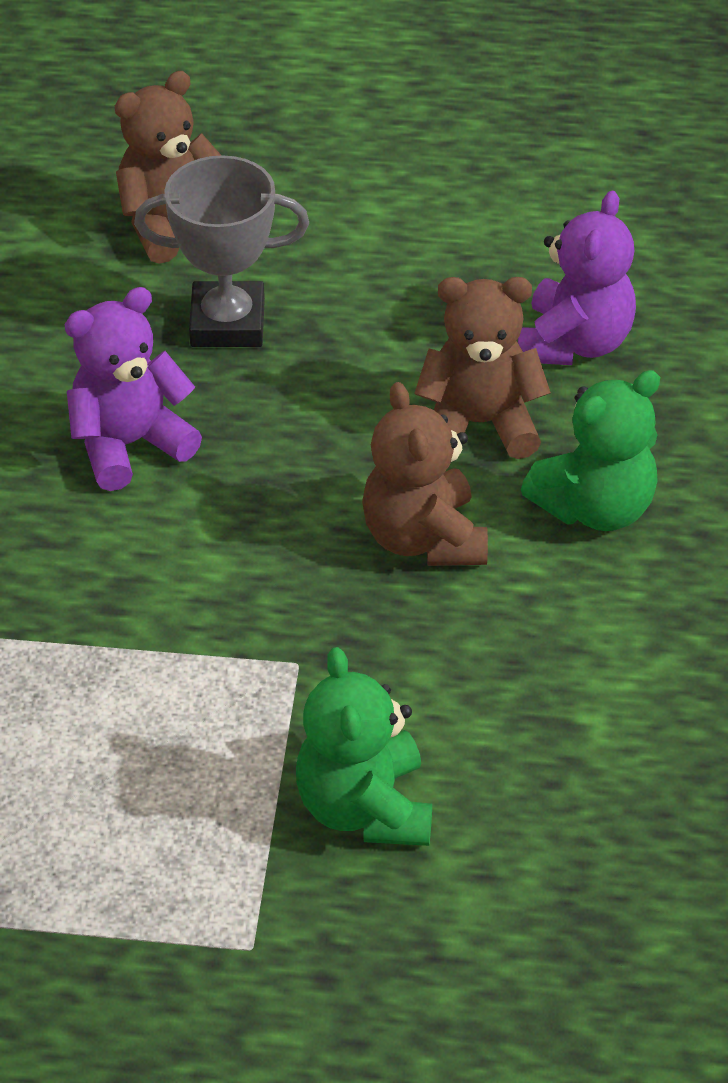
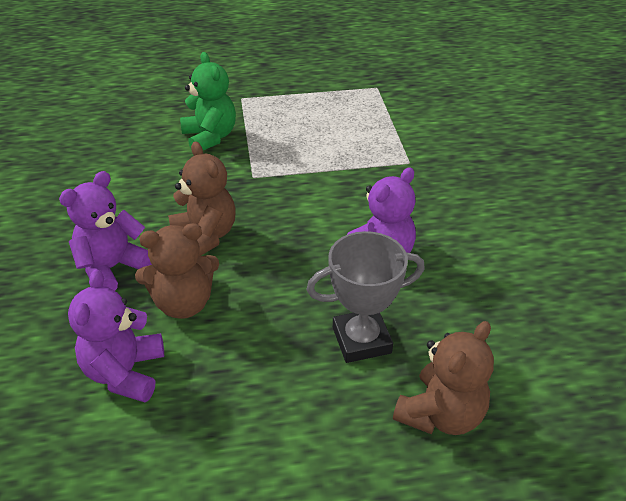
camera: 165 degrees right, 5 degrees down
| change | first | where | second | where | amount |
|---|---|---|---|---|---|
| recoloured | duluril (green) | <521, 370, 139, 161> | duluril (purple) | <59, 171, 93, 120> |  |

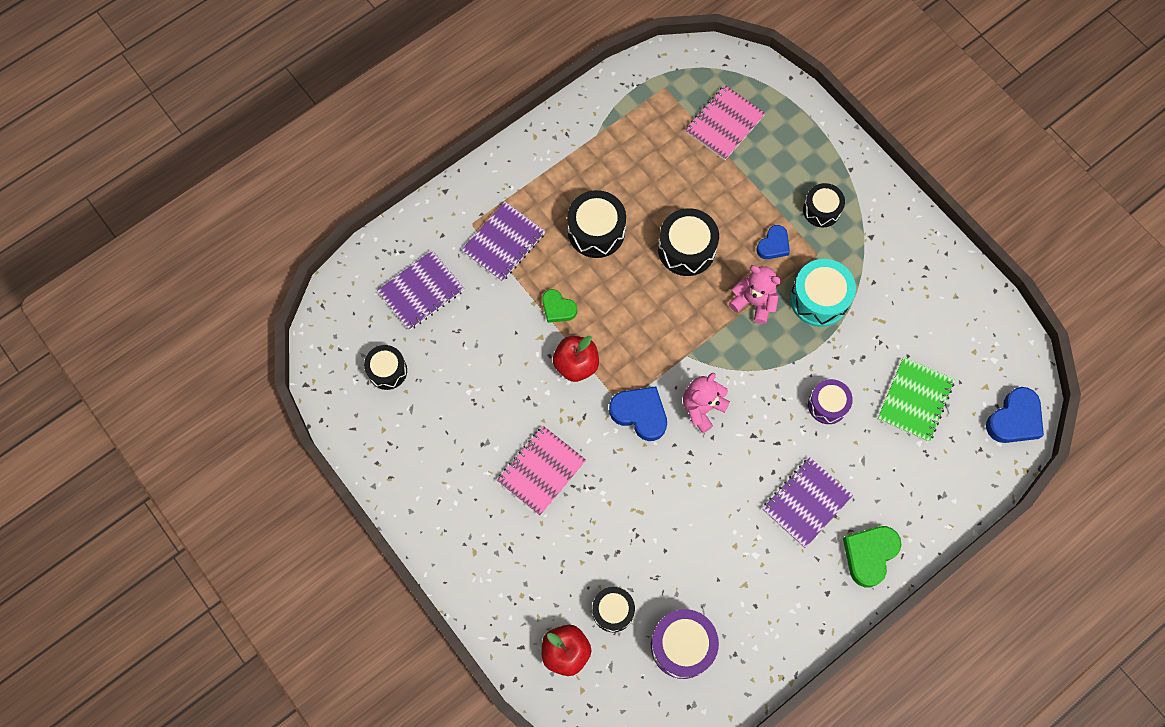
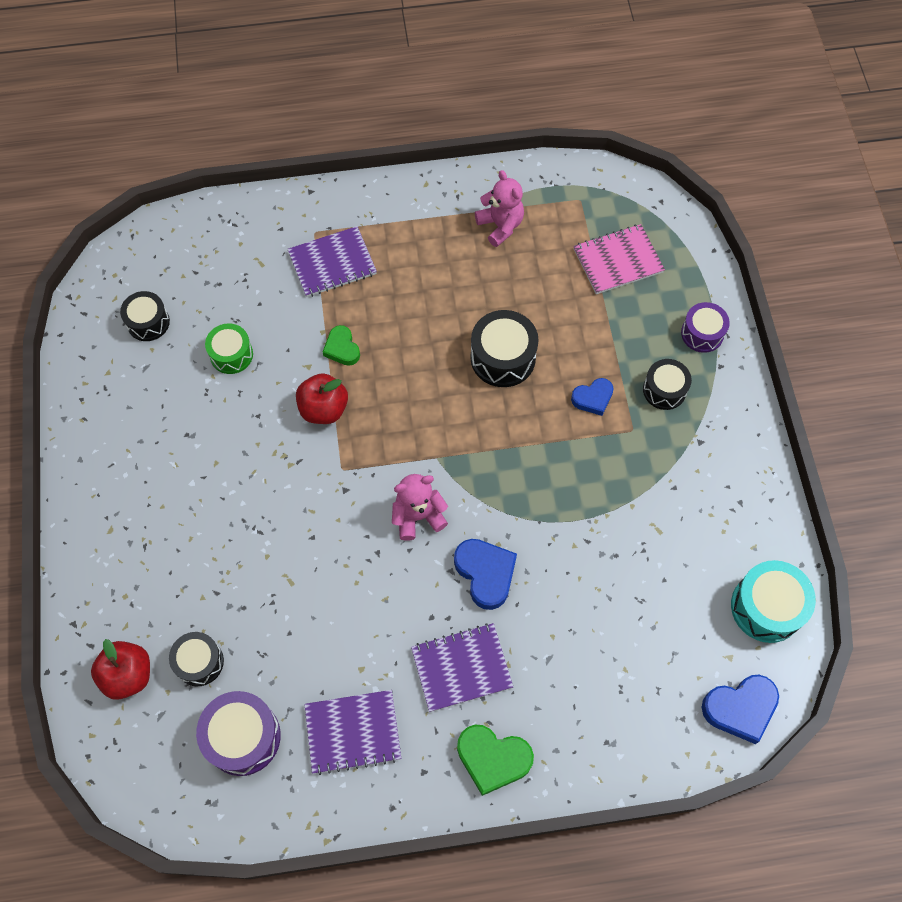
camera: 30 degrees right, 5 degrees down
| change | first | where | second | where | amount |
|---|---|---|---|---|---|
| moved | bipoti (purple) | <377, 250, 88, 80> |  | <304, 690, 97, 85> |  |
| removed | bipoti (pink) | <497, 426, 89, 89> |  |  |  |
| removed | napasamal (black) | <567, 190, 59, 68> |  |  |  |
| moved | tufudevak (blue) | <609, 386, 58, 55> |  | <454, 539, 63, 71> |  |
| moved | duluril (pink) | <729, 265, 52, 59> |  | <475, 170, 49, 77> |  |
| moved | napasamal (turquoise) | <790, 259, 66, 68> |  | <731, 560, 85, 83> |  |
| moved | napasamal (purple) | <808, 379, 45, 45> |  | <681, 302, 49, 51> |  |
| turned | tufudevak (green) | <843, 526, 59, 61> |  | <457, 724, 77, 72> | 135 degrees counterclockwise |
| removed | bipoti (green) | <878, 357, 77, 85> |  |  |  |
| added |  |  | napasamal (green) | <205, 323, 48, 51> |  |

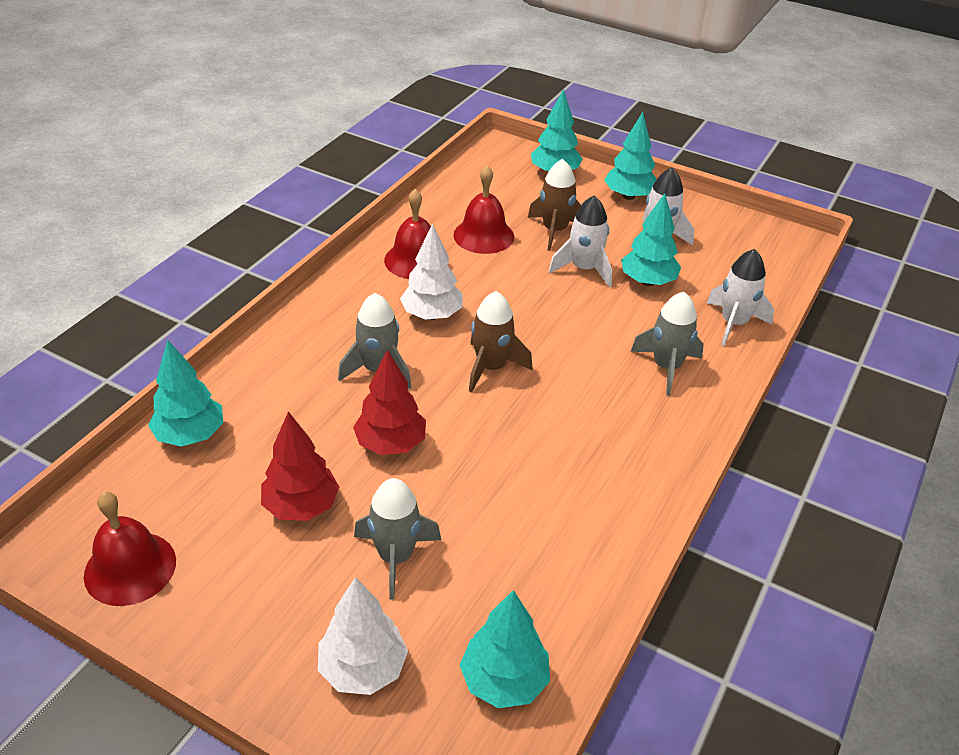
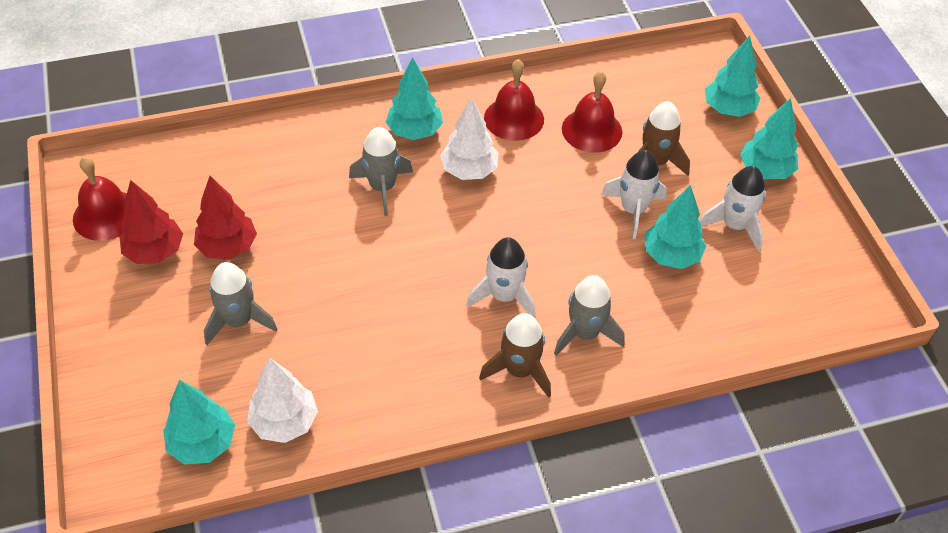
camera: 45 degrees right, 10 degrees up
| change | first | where | second | where | amount |
|---|---|---|---|---|---|
| moved | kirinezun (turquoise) | <148, 340, 75, 107> |  | <386, 57, 57, 83> |  |
| moved | kirinezun (white) | <318, 577, 90, 118> |  | <247, 358, 71, 85> |  |
| moved | kirinezun (red) | <353, 350, 73, 105> |  | <120, 180, 63, 84> |  |
| moved | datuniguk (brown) | <469, 291, 64, 101> |  | <479, 313, 72, 85> |  |
| moved | datuniguk (white) | <707, 249, 67, 97> |  | <466, 237, 70, 81> |  |

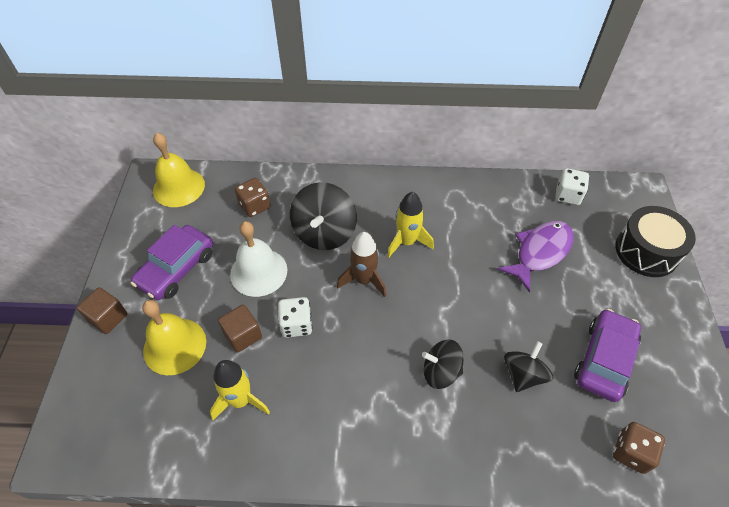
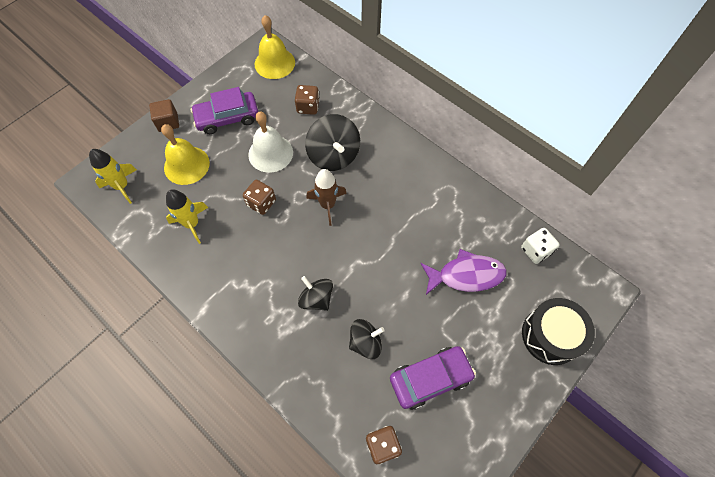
camera: 40 degrees right, 10 degrees up
| change | first | where | second | where | amount |
|---|---|---|---|---|---|
| removed | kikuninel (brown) | <218, 304, 44, 49> |  |  |  |
| recoloured | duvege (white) | <278, 297, 34, 41> | duvege (brown) | <243, 180, 33, 35> |  |
| turned | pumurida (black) | <290, 182, 67, 68> |  | <305, 114, 55, 57> | 75 degrees counterclockwise |
| moved | datuniguk (yellow) | <387, 192, 47, 66> |  | <89, 149, 48, 55> |  |

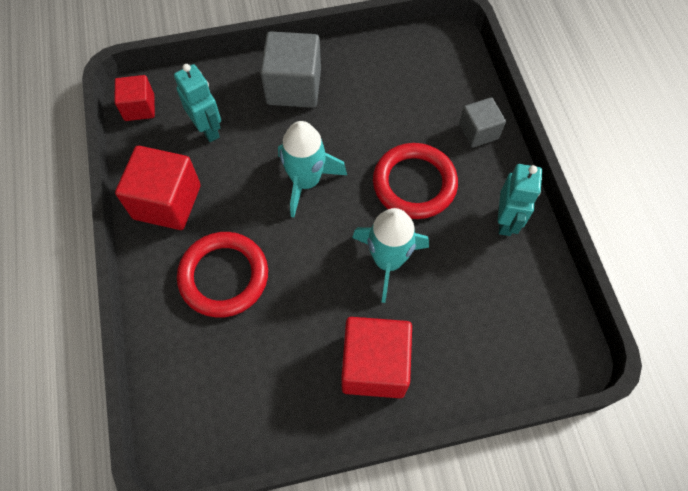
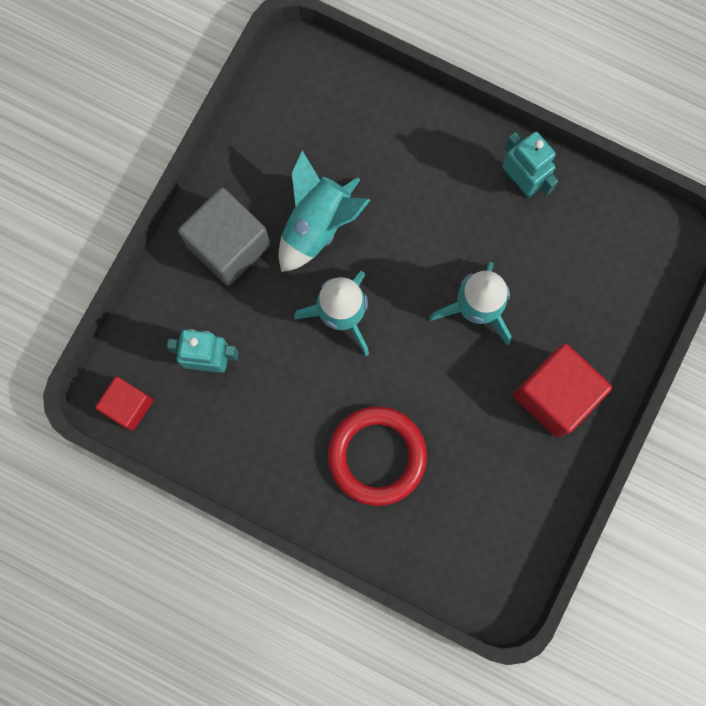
camera: 50 degrees left, 15 degrees up
| change | first | where | second | where | amount |
|---|---|---|---|---|---|
| removed | kikuninel (red) | <115, 146, 86, 84> |  |  |  |
| removed | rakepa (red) | <373, 143, 85, 76> |  |  |  |
| removed | kikuninel (grey) | <459, 97, 47, 51> |  |  |  |
| added |  |  | datuniguk (turquoise) | <278, 150, 92, 122> |  |

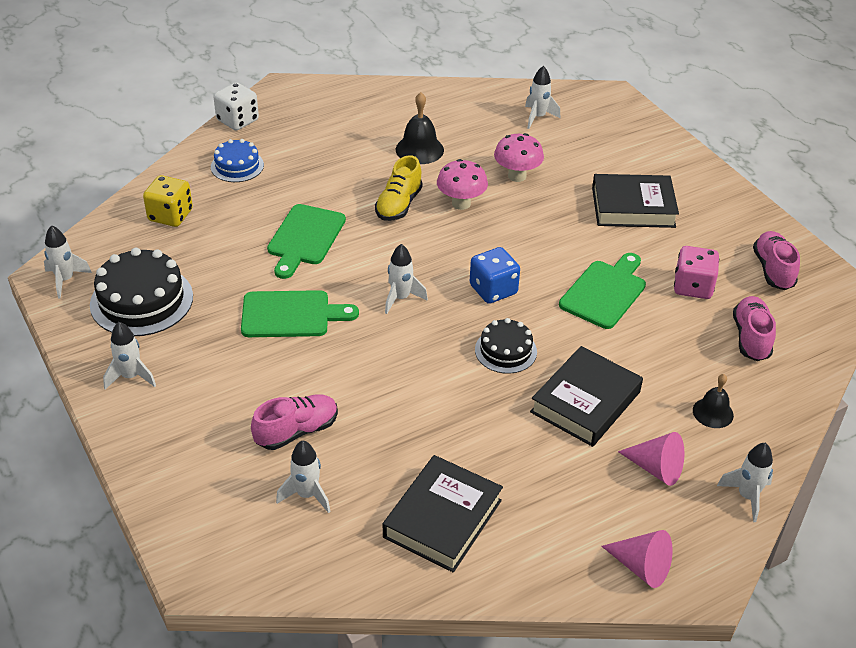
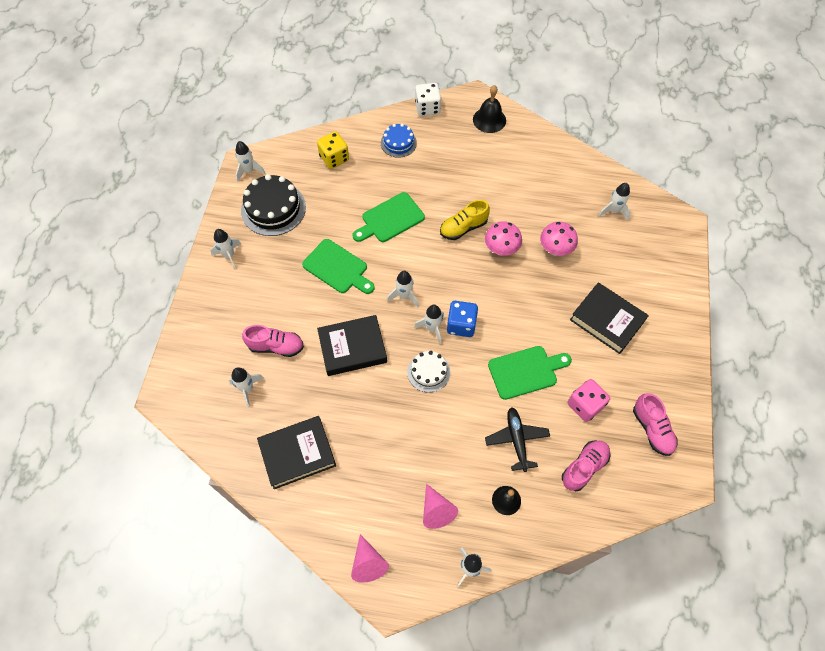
camera: 40 degrees right, 20 degrees up
| change | first | where | second | where | amount |
|---|---|---|---|---|---|
| moved | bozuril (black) | <396, 92, 48, 72> |  | <473, 85, 33, 48> |  |
| recoloured | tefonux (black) | <475, 318, 62, 56> | tefonux (white) | <407, 351, 43, 41> |  |
| moved | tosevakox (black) | <530, 346, 113, 101> |  | <317, 315, 70, 61> |  |
| turned | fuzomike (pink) | <753, 231, 47, 59> |  | <633, 393, 45, 63> | 120 degrees clockwise |
| added |  |  | datuniguk (white) | <414, 305, 30, 39> |  |
| added |  |  | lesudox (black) | <485, 407, 65, 65> |  |

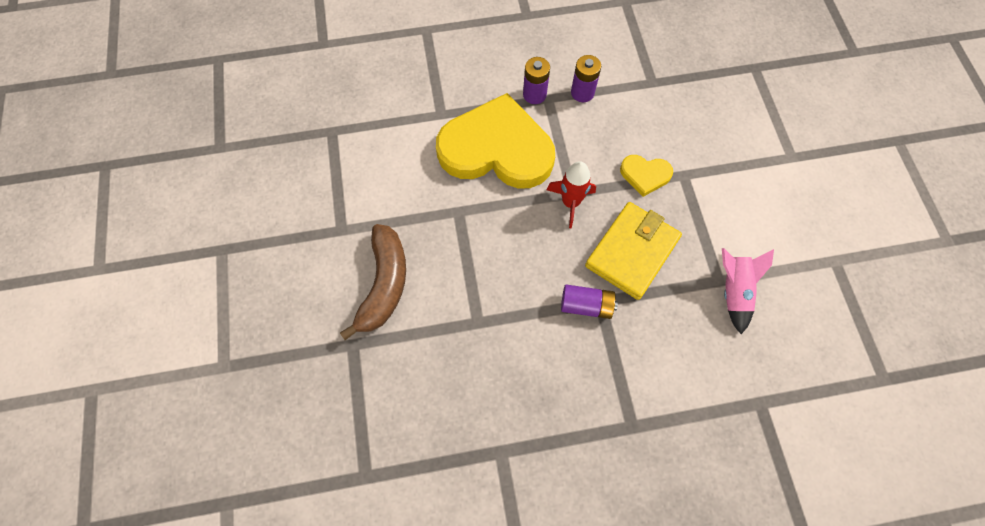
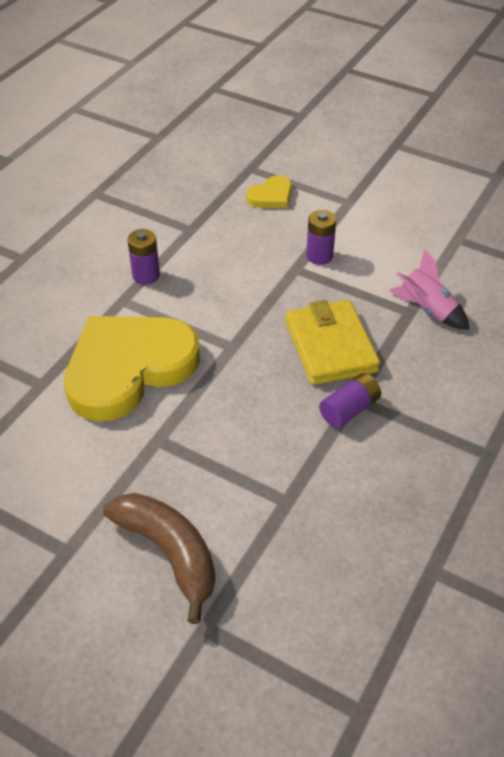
camera: 50 degrees left, 20 degrees down
| change | first | where | second | where | amount |
|---|---|---|---|---|---|
| moved | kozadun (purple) | <523, 57, 27, 47> |  | <306, 210, 30, 55> |  |
| removed | datuniguk (red) | <547, 161, 49, 67> |  |  |  |
| moved | tufudevak (yellow) | <620, 155, 53, 42> |  | <246, 175, 46, 33> |  |

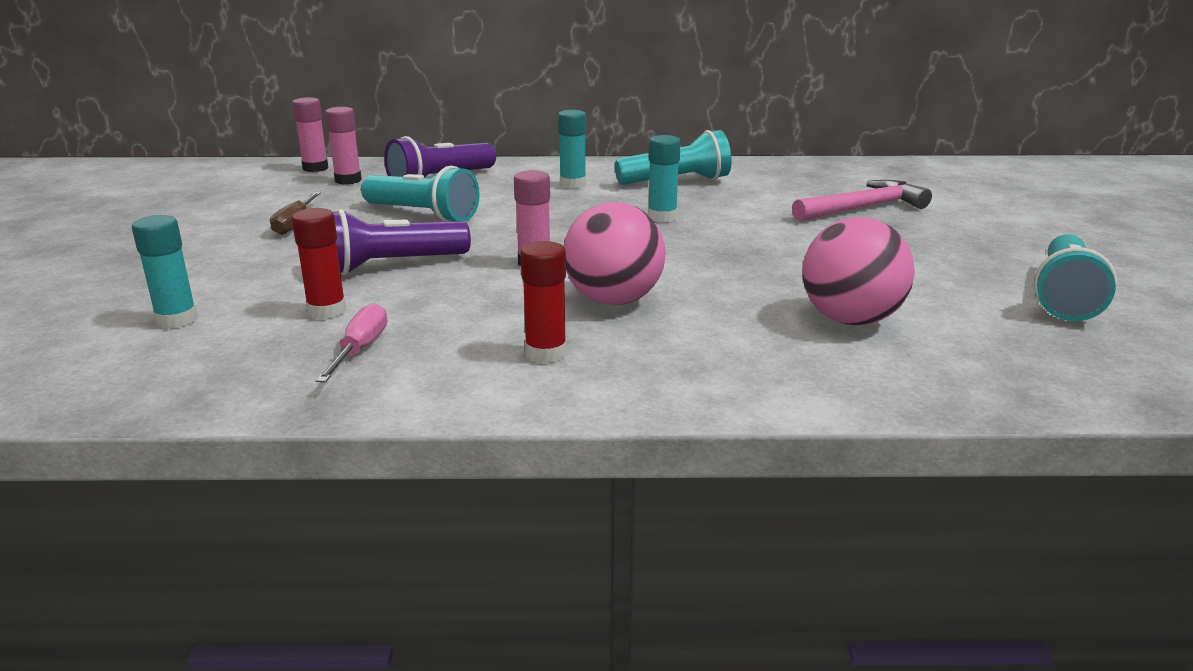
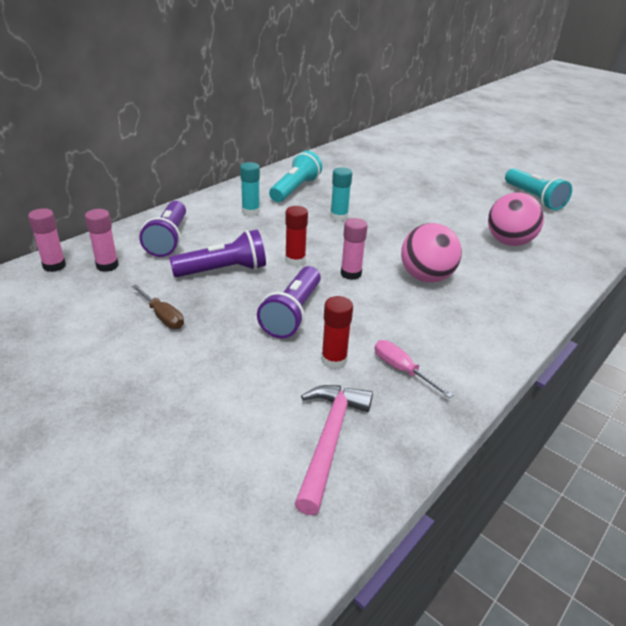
camera: 50 degrees left, 10 degrees up
| change | first | where | second | where | amount |
|---|---|---|---|---|---|
| removed | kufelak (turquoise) | <132, 215, 66, 114> |  |  |  |
| recoloured | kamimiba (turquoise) | <361, 166, 119, 56> | kamimiba (purple) | <169, 230, 97, 47> |  |
| moved | kufelak (red) | <521, 241, 46, 122> |  | <285, 206, 23, 60> |  |
| moved | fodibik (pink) | <792, 180, 140, 41> |  | <295, 385, 78, 130> |  |

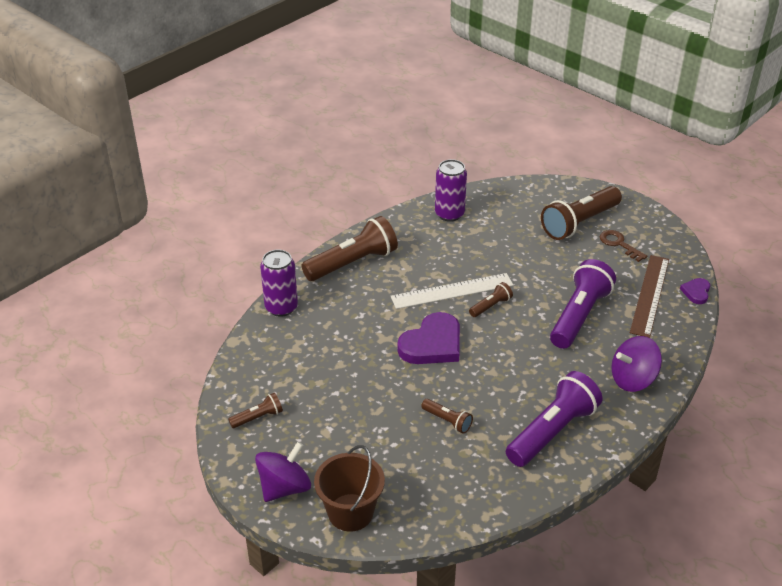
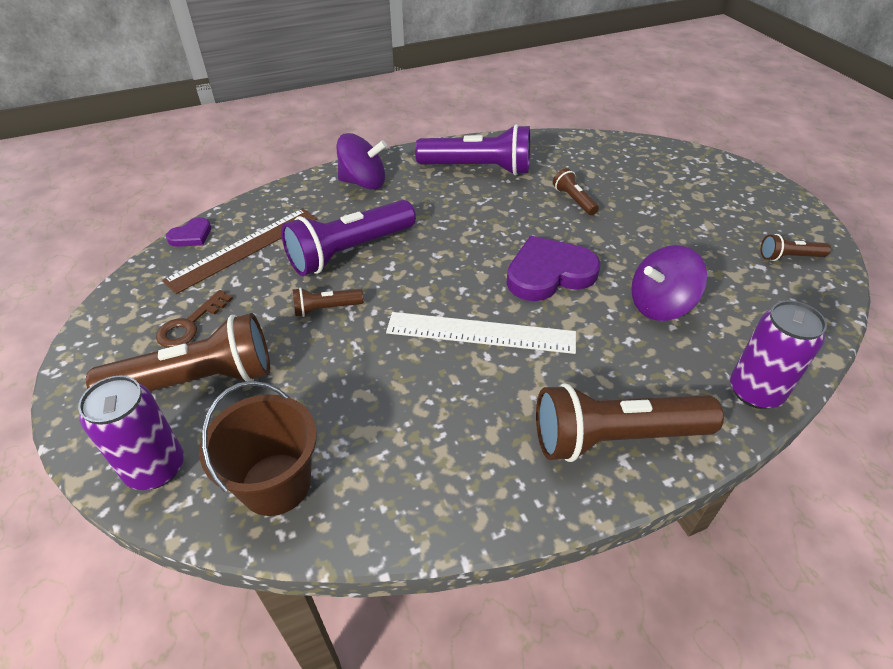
camera: 155 degrees left, 5 degrees up
| change | first | where | second | where | amount |
|---|---|---|---|---|---|
| moved | pumurida (purple) | <255, 442, 56, 60> |  | <631, 245, 76, 76> |  |
| moved | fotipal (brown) | <314, 445, 71, 87> |  | <199, 381, 118, 135> |  |
| moved | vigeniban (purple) | <435, 159, 32, 63> |  | <78, 375, 106, 115> |  |
| moved | kamimiba (brown) | <469, 282, 44, 35> |  | <292, 288, 72, 29> |  |
| turned | kamimiba (purple) | <506, 371, 96, 96> |  | <415, 124, 115, 51> | 150 degrees counterclockwise |
| turned | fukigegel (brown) | <600, 230, 47, 32> |  | <156, 290, 77, 58> | 45 degrees clockwise |

